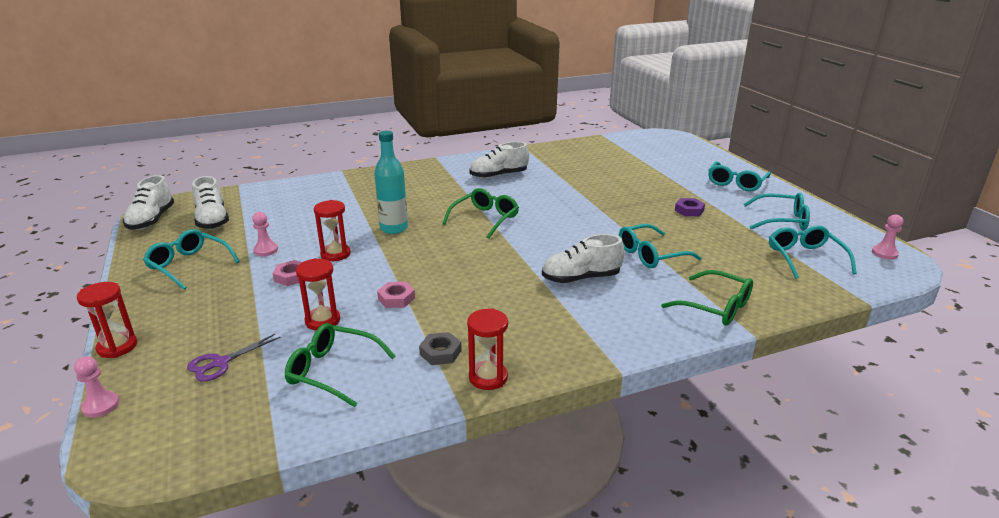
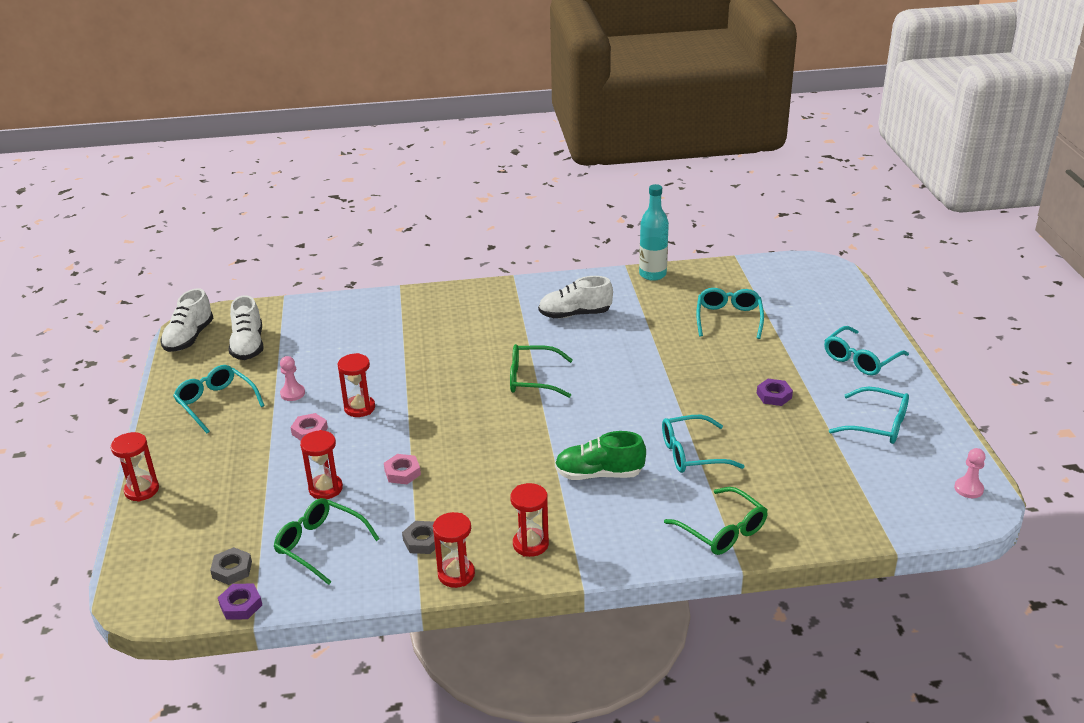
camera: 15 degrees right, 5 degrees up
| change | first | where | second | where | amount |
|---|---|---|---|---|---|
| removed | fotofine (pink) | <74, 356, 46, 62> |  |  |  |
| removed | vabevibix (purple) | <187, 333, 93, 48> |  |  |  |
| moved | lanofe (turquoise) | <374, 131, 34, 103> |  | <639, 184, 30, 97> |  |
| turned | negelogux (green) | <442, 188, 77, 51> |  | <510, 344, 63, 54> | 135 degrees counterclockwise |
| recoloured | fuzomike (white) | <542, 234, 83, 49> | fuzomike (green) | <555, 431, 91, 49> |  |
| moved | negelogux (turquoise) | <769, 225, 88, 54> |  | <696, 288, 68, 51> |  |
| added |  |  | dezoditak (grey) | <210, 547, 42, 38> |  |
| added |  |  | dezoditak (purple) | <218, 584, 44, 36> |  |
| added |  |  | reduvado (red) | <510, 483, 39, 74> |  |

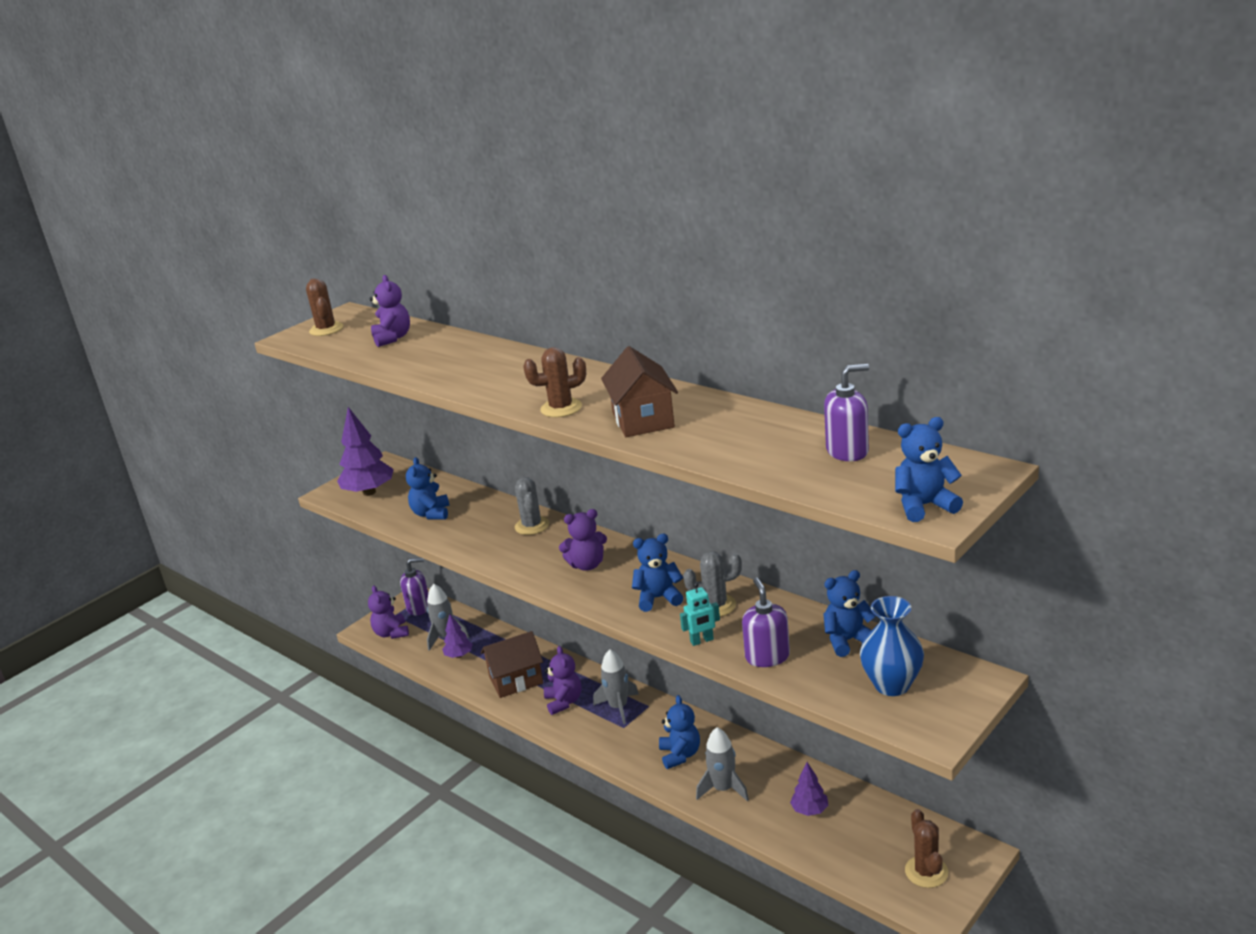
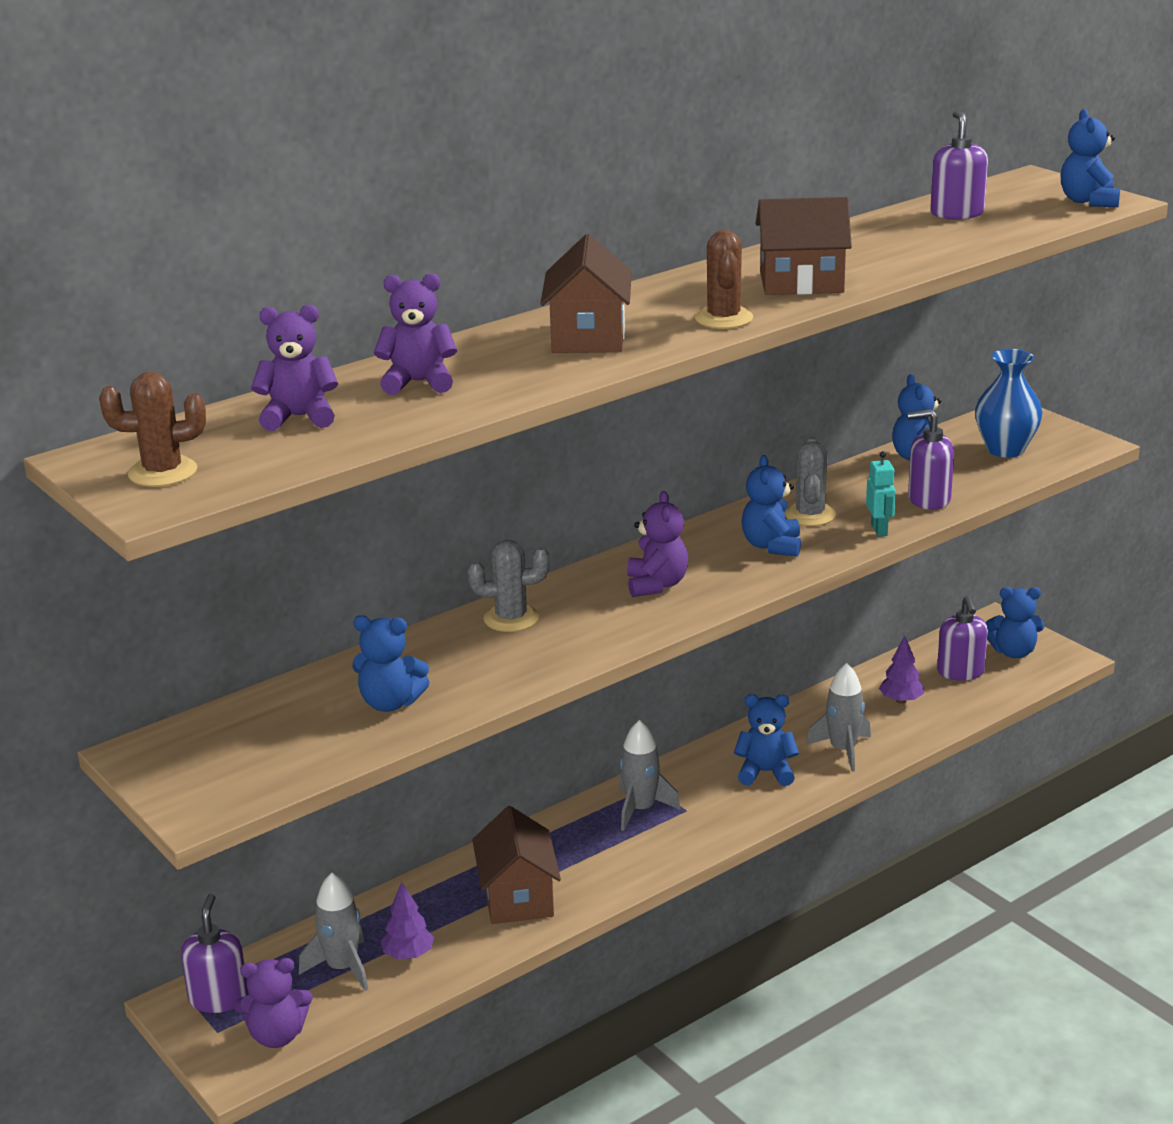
camera: 80 degrees left, 0 degrees up
| change | first | where | second | where | amount |
|---|---|---|---|---|---|
| removed | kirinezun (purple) | <337, 407, 57, 89> |  |  |  |
| moved | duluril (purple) | <544, 646, 37, 69> |  | <374, 273, 83, 122> |  |
| replaced | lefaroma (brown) | <905, 809, 43, 79> | duluril (blue) | <986, 587, 58, 71> |  |
| added |  |  | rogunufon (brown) | <540, 234, 92, 119> |  |
| added |  |  | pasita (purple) | <937, 596, 51, 85> |  |

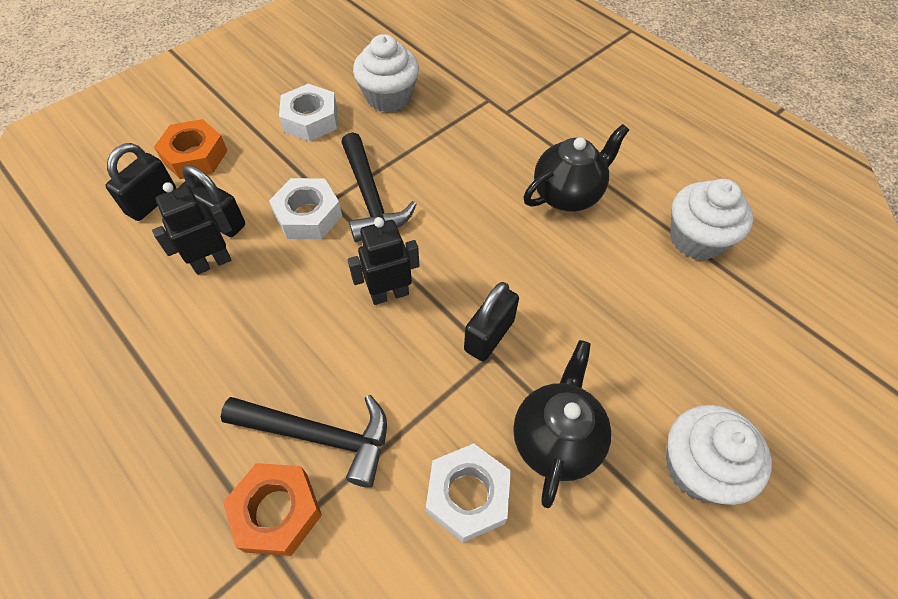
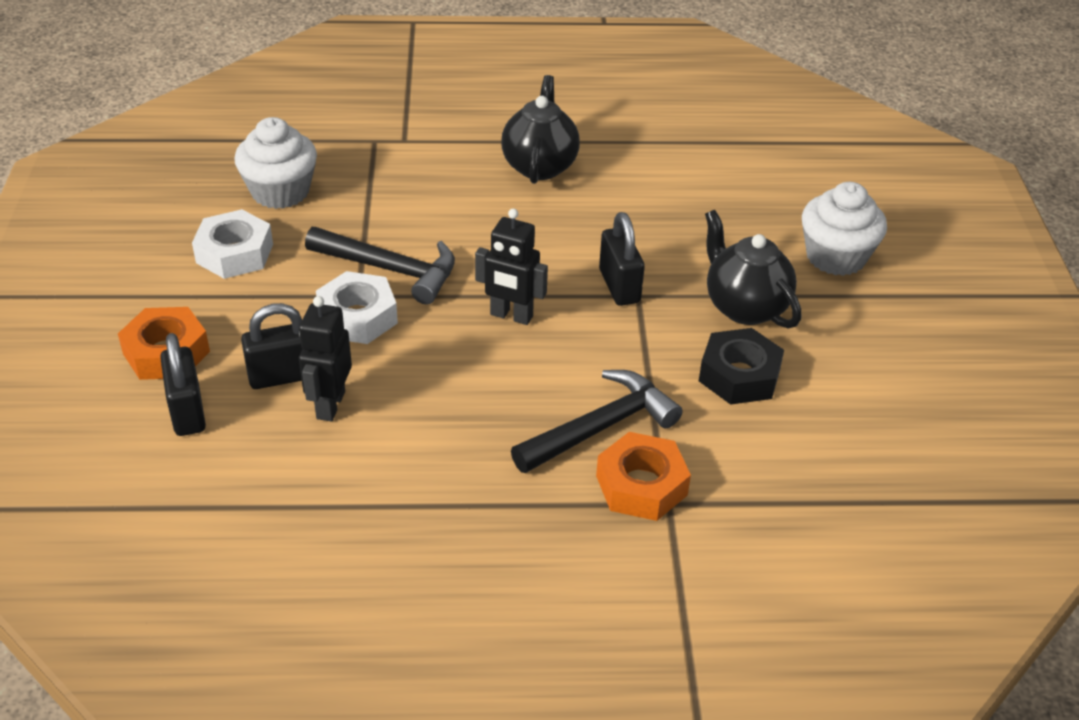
camera: 50 degrees left, 15 degrees down
| change | first | where | second | where | amount |
|---|---|---|---|---|---|
| turned | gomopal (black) | <348, 217, 71, 88> |  | <475, 208, 73, 117> | 90 degrees counterclockwise |
| recoloured | dezoditak (white) | <426, 444, 85, 99> | dezoditak (black) | <699, 328, 85, 77> |  |
| removed | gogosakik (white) | <670, 179, 83, 81> |  |  |  |

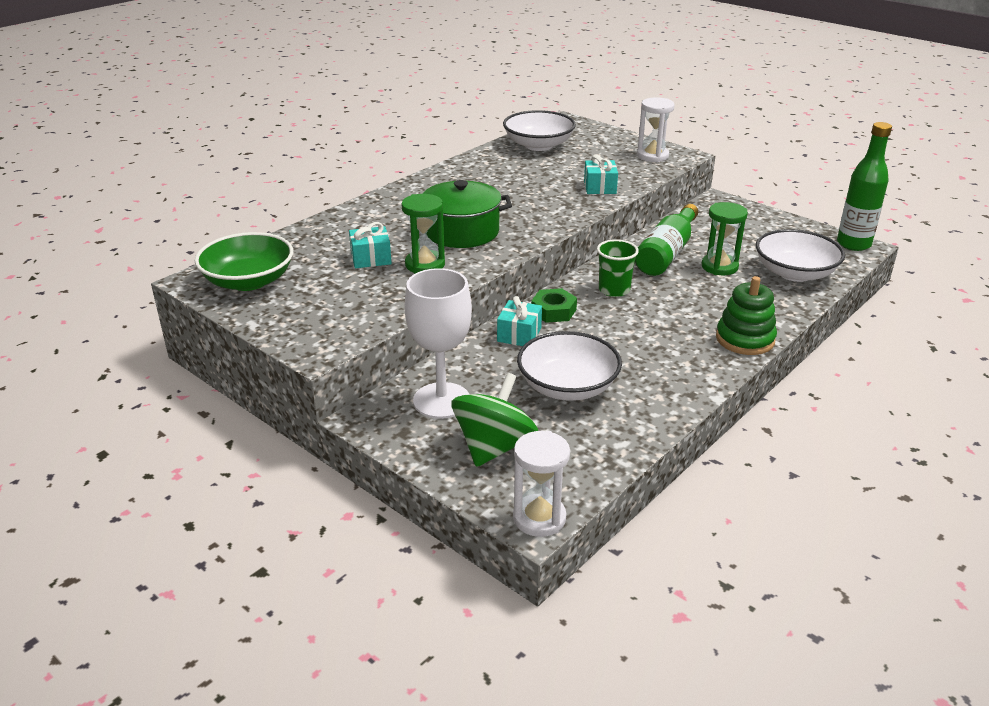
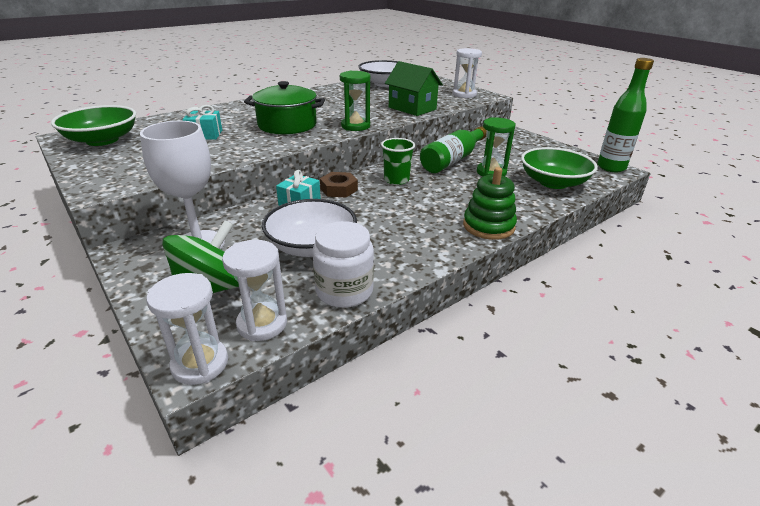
camera: 10 degrees right, 0 degrees up
| change | first | where | second | where | amount |
|---|---|---|---|---|---|
| moved | reduvado (green) | <401, 194, 44, 80> |  | <340, 71, 30, 60> |  |
| recoloured | dezoditak (green) | <531, 288, 46, 35> | dezoditak (brown) | <320, 172, 38, 25> |  |
| replaced | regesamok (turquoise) | <584, 155, 34, 39> | rogunufon (green) | <385, 61, 58, 55> |  |
| recoloured | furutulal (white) | <756, 229, 89, 53> | furutulal (green) | <521, 147, 77, 42> |  |
| added |  |  | reduvado (white) | <222, 240, 65, 101> |  |
| added |  |  | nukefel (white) | <312, 221, 62, 87> |  |

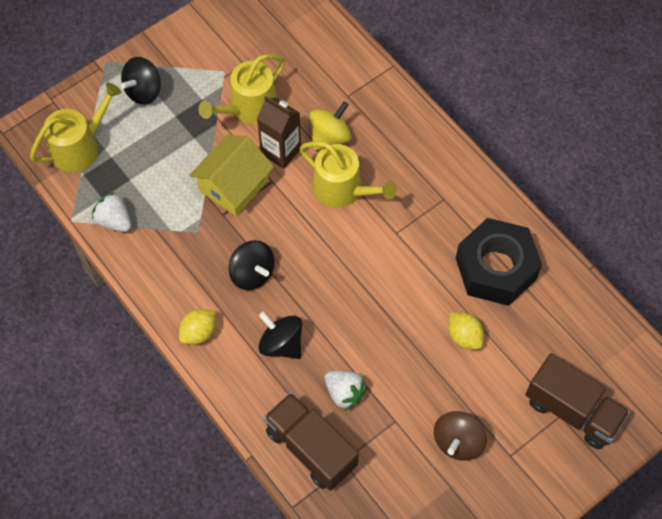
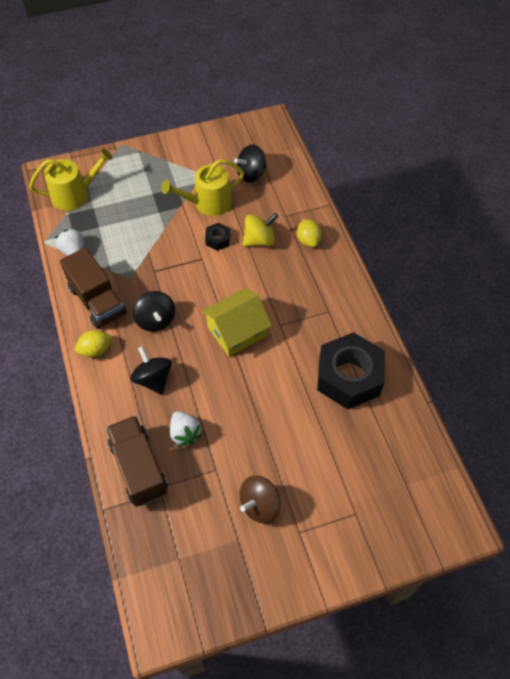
camera: 20 degrees right, 5 degrees down
| change | first | where | second | where | amount |
|---|---|---|---|---|---|
| moved | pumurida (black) | <121, 57, 40, 48> |  | <234, 144, 33, 39> |  |
| moved | rogunufon (yellow) | <189, 135, 85, 81> |  | <201, 289, 71, 68> |  |
| replaced | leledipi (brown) | <257, 96, 44, 73> | dezoditak (black) | <205, 223, 25, 28> |  |
| removed | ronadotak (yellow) | <300, 141, 97, 67> |  |  |  |
| moved | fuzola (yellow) | <448, 312, 36, 37> |  | <297, 219, 25, 28> |  |
| moved | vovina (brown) | <525, 353, 105, 96> |  | <60, 247, 67, 82> |  |

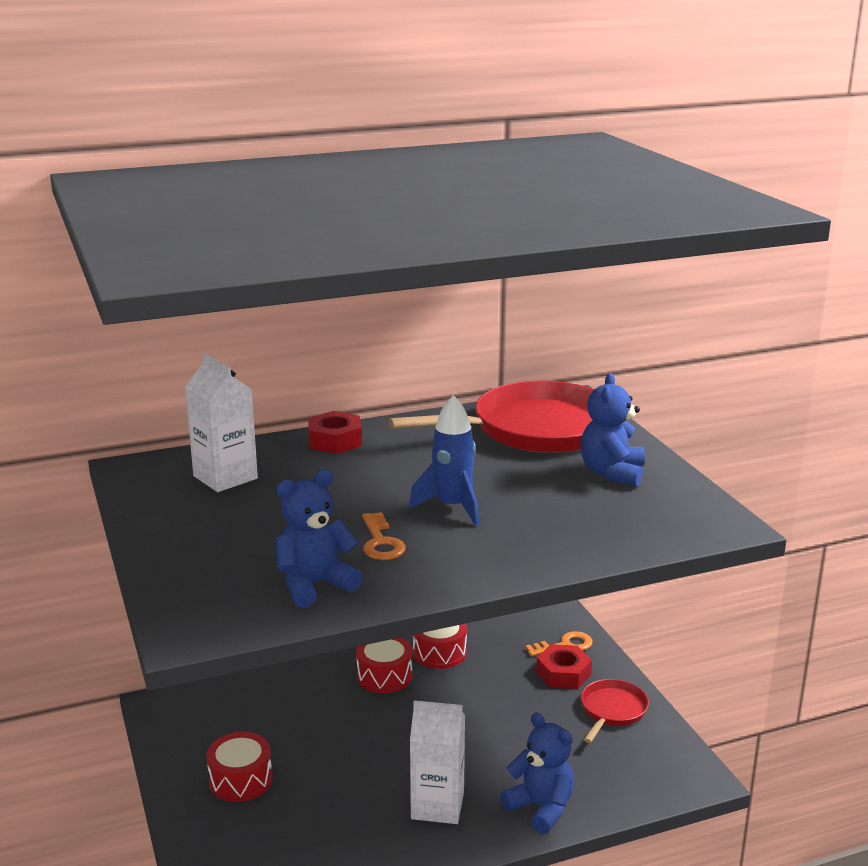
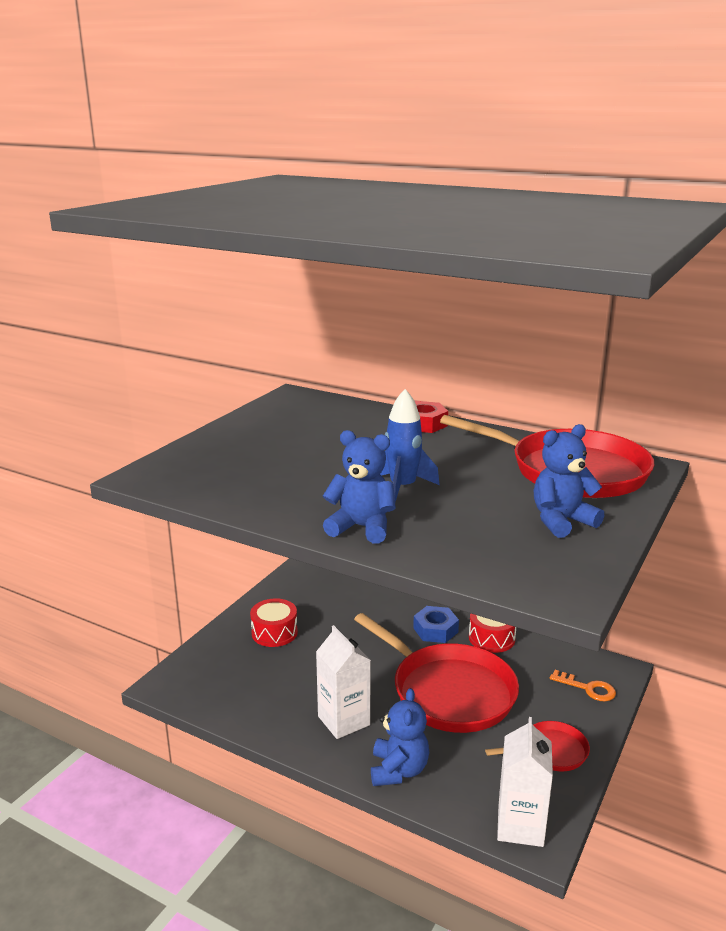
camera: 50 degrees right, 0 degrees up
| change | first | where | second | where | amount |
|---|---|---|---|---|---|
| moved | leledipi (white) | <185, 354, 73, 138> |  | <497, 717, 56, 130> |  |
| moved | duluril (blue) | <275, 469, 88, 139> |  | <323, 430, 73, 114> |  |
| replaced | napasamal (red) | <356, 637, 56, 56> | dezoditak (blue) | <413, 606, 46, 37> |  |
| removed | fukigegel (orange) | <362, 512, 44, 48> |  |  |  |
| removed | dezoditak (red) | <536, 644, 56, 45> |  |  |  |
| added |  |  | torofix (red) | <354, 613, 165, 120> |  |

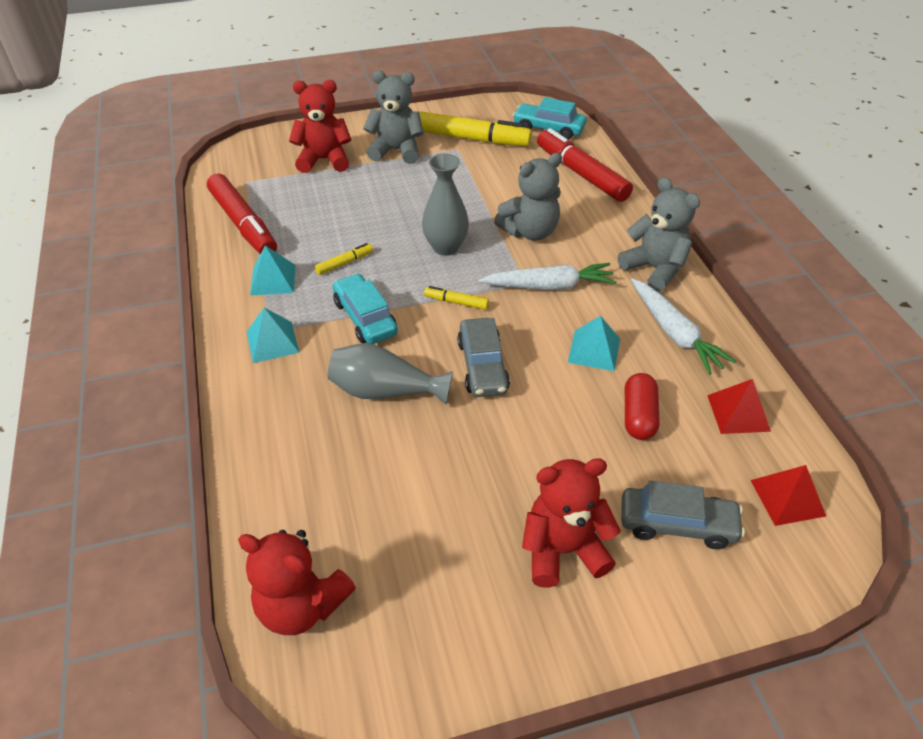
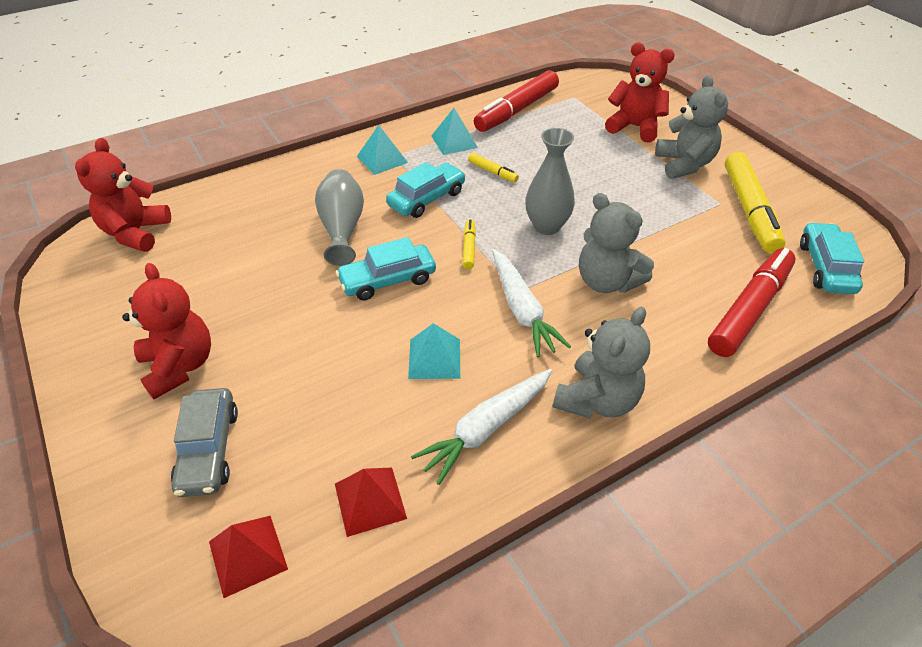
camera: 75 degrees right, 0 degrees up
| change | first | where | second | where | amount |
|---|---|---|---|---|---|
| turned | duluril (red) | <289, 80, 62, 93> |  | <605, 43, 70, 100> | 45 degrees counterclockwise |
| recoloured | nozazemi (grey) | <457, 318, 53, 79> | nozazemi (turquoise) | <336, 237, 100, 64> |  |
| removed | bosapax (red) | <625, 373, 35, 67> |  |  |  |

